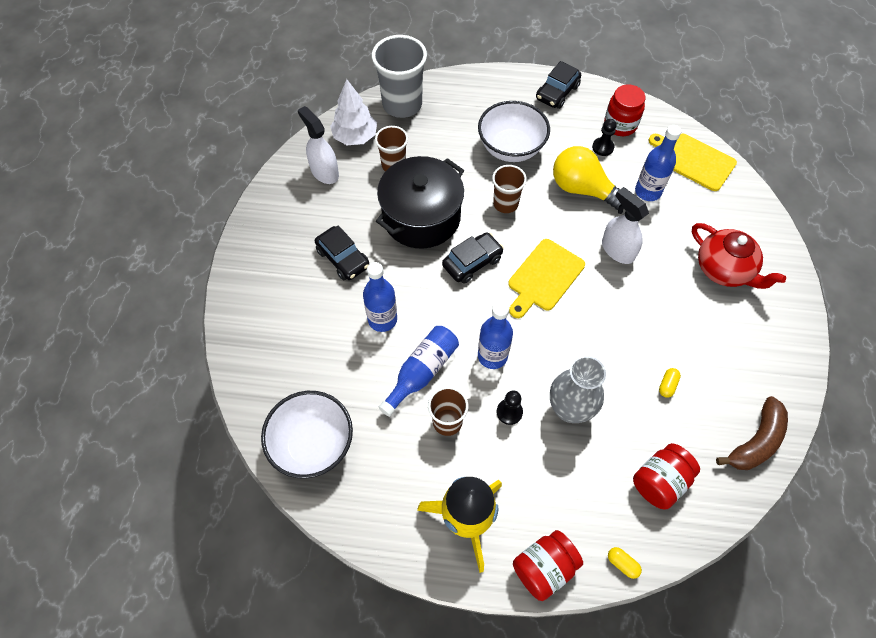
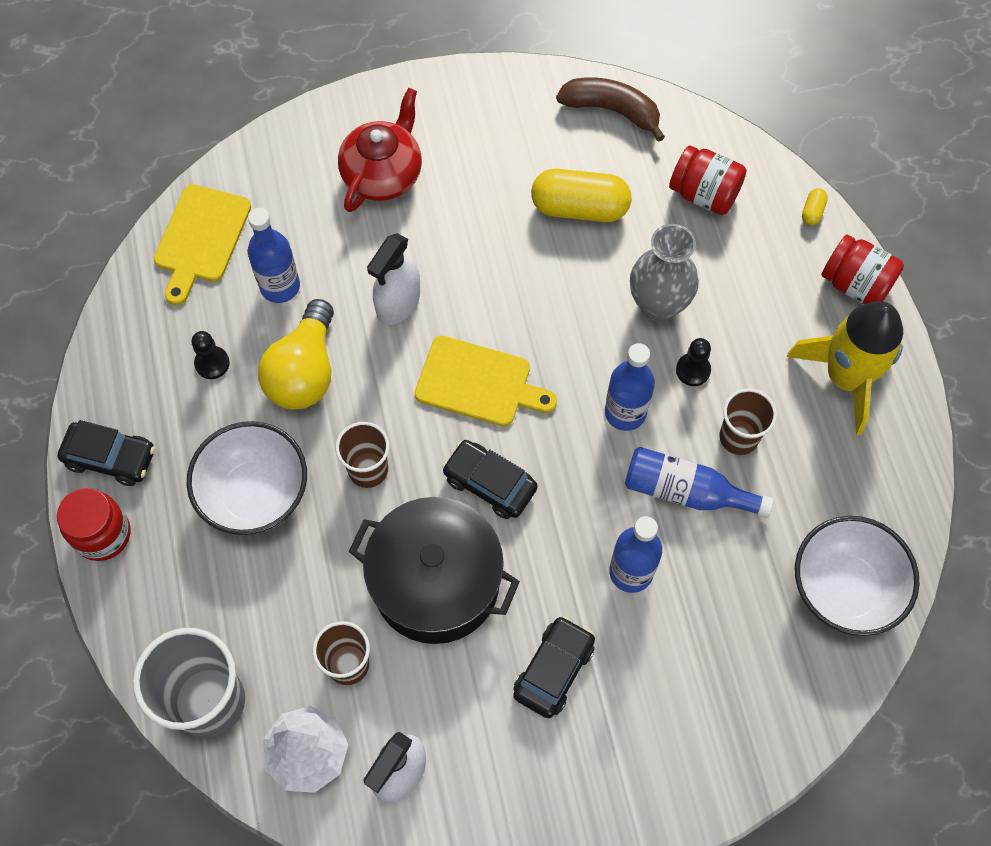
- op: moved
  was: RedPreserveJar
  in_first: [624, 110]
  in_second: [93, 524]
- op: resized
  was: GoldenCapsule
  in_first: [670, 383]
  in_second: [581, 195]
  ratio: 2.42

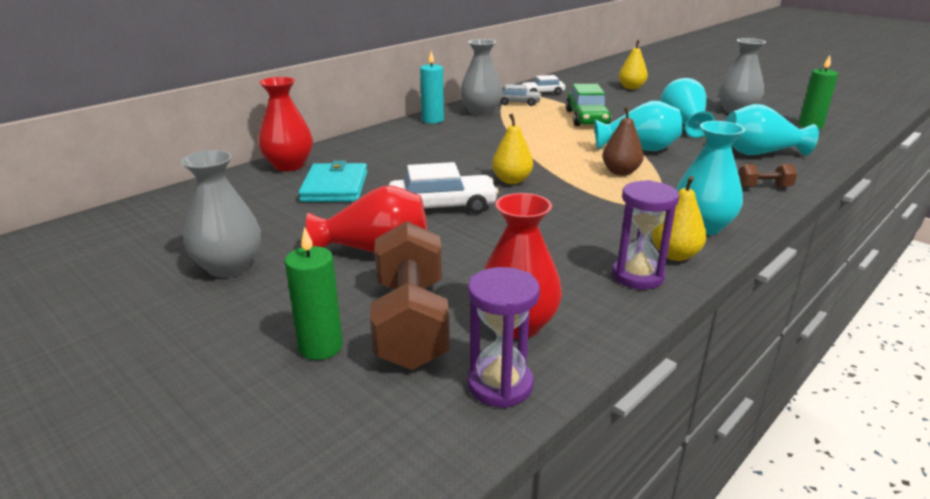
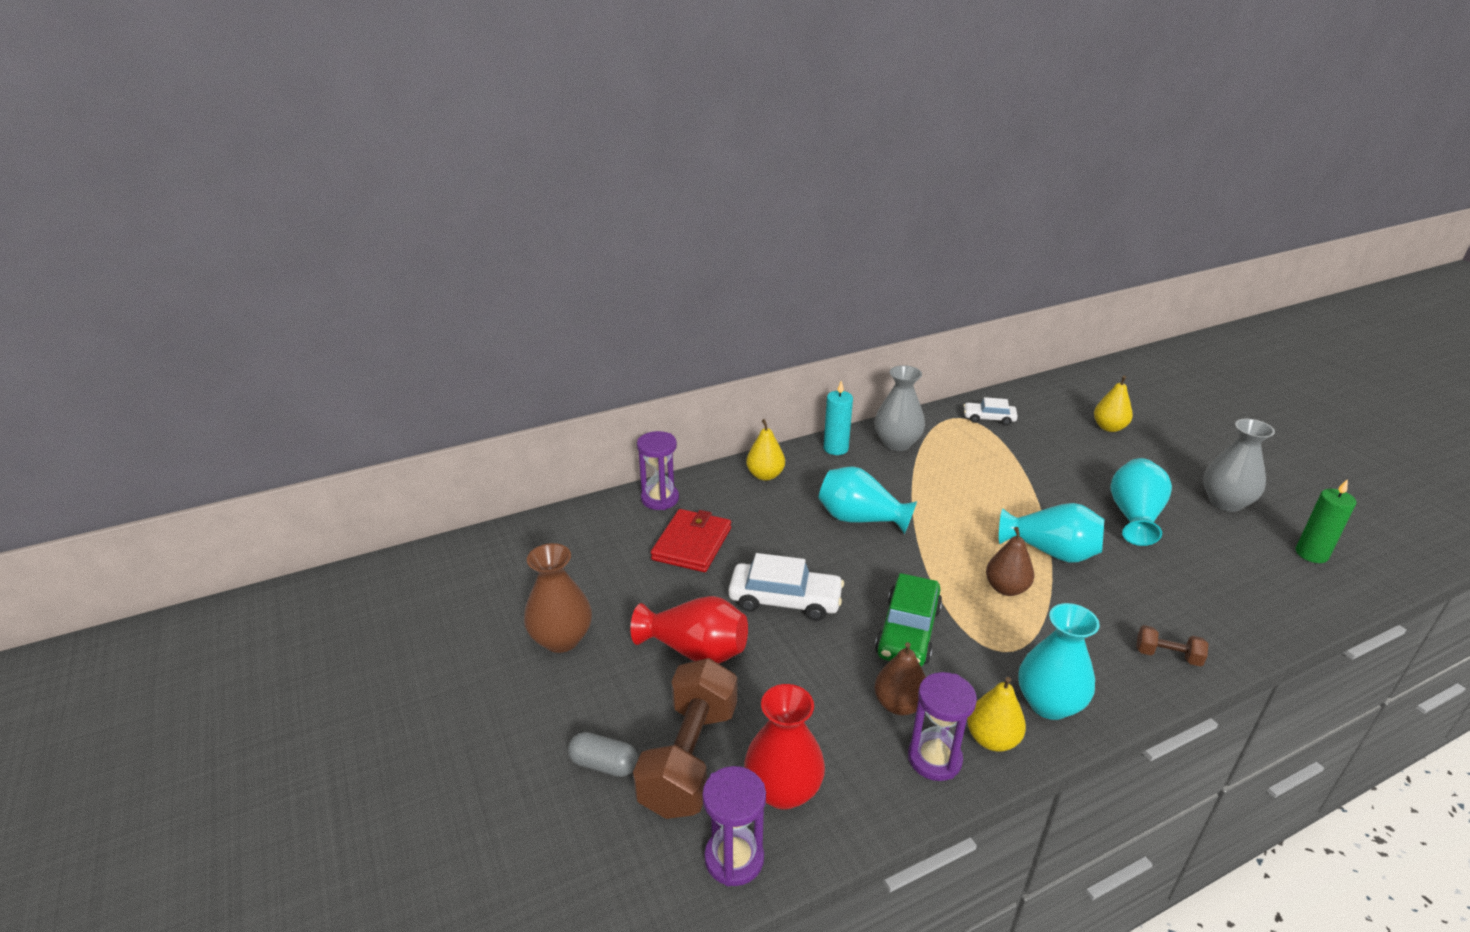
- op: recoloured
  was: AshGreyFlowerVase
  now: RussetFlowerVase
  in_first: [221, 214]
  in_second: [558, 598]
- op: replaced
  was: LeafGreenCandle
  now: AshGreyCapsule
  in_first: [314, 293]
  in_second: [603, 754]
- op: replaced
  was: RedFlowerVase
  now: PurpleHourglass
  in_first: [285, 124]
  in_second: [658, 470]
- op: recoloured
  was: AquaCardWallet
  now: RedCardWallet
  in_first: [332, 181]
  in_second: [691, 540]
- op: moved
  was: GoldenPear
  in_first: [512, 149]
  in_second: [765, 450]
- op: moved
  was: AquaFlowerVase
  in_first: [772, 130]
  in_second: [867, 500]
- op: added
  now: RussetPear
  in_second: [900, 678]
- op: moved
  was: LeafGreenAutomobile
  in_first: [588, 105]
  in_second: [908, 620]
- op: removed
  was: AshGreyAutomobile
  in_first: [520, 95]

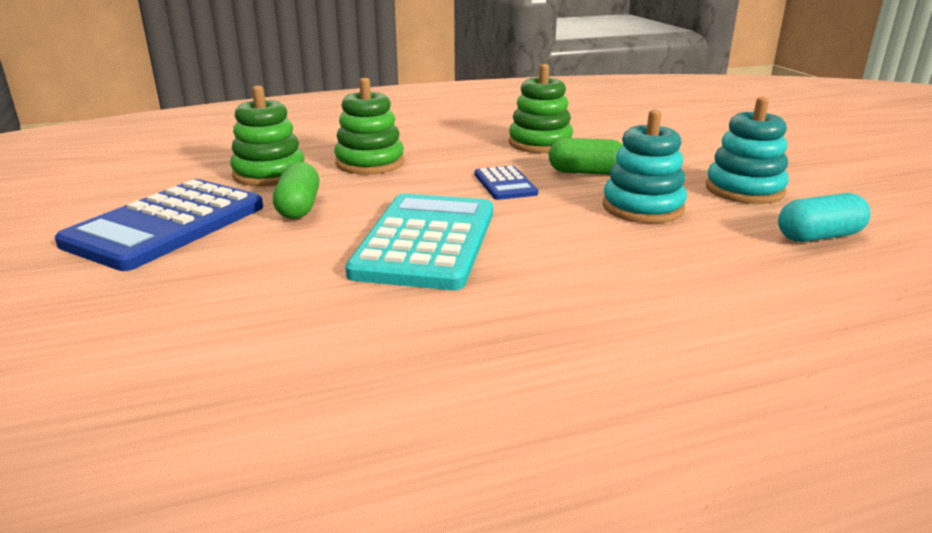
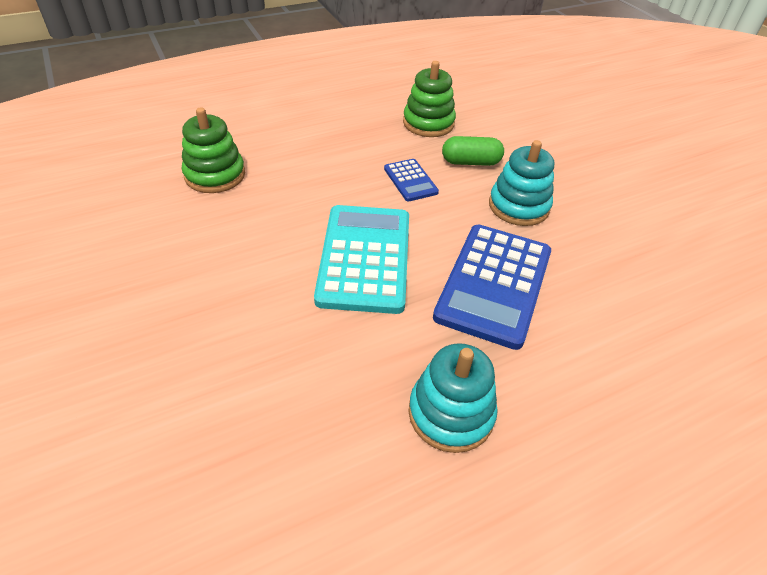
- op: moved
  was: AquaStackingRings
  in_first: [747, 150]
  in_second: [453, 398]
- op: moved
  was: CobaltAddingMachine
  in_first: [159, 225]
  in_second: [492, 287]
- op: removed
  was: LeafGreenCapsule
  in_first: [296, 190]
- op: removed
  was: LeafGreenStackingRings
  in_first: [369, 126]
- op: removed
  was: AquaCapsule
  in_first: [824, 217]

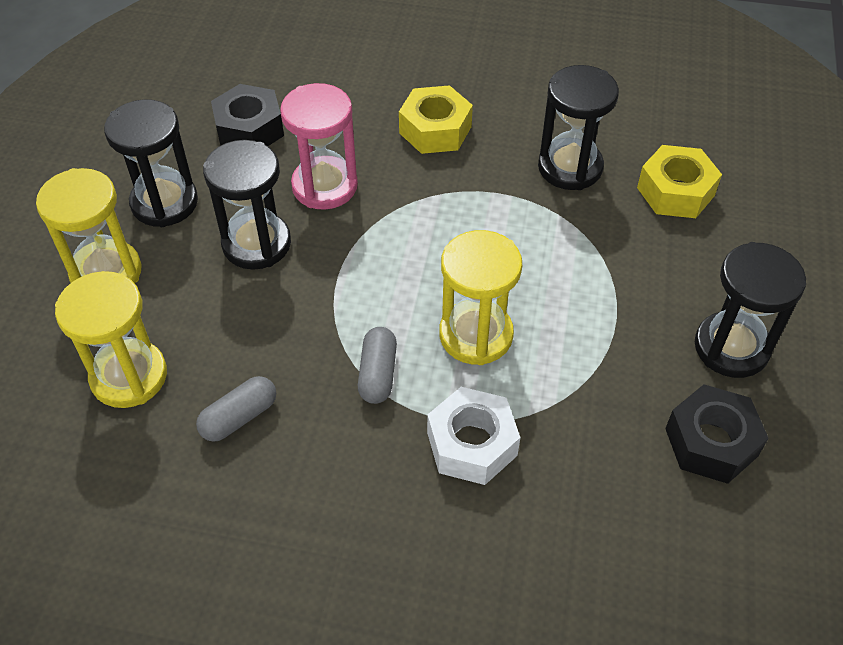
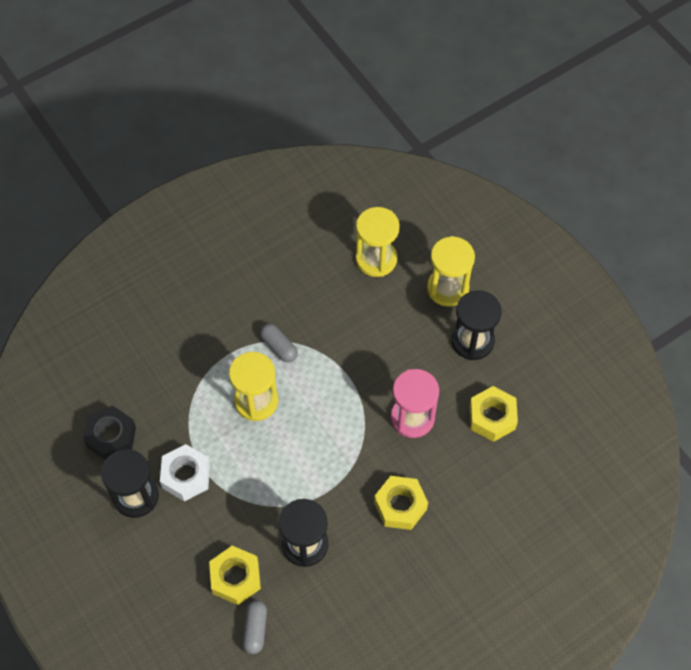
- op: moved
  was: SnowWhiteHexNut
  in_first: [473, 436]
  in_second: [185, 473]
- op: moved
  was: AshGreyCapsule
  in_first: [236, 409]
  in_second: [254, 627]
- op: recoloured
  was: EbonyHexNut
  now: GoldenHexNut
  in_first: [247, 115]
  in_second: [493, 414]
- op: removed
  was: EbonyHourglass
  in_first: [247, 205]

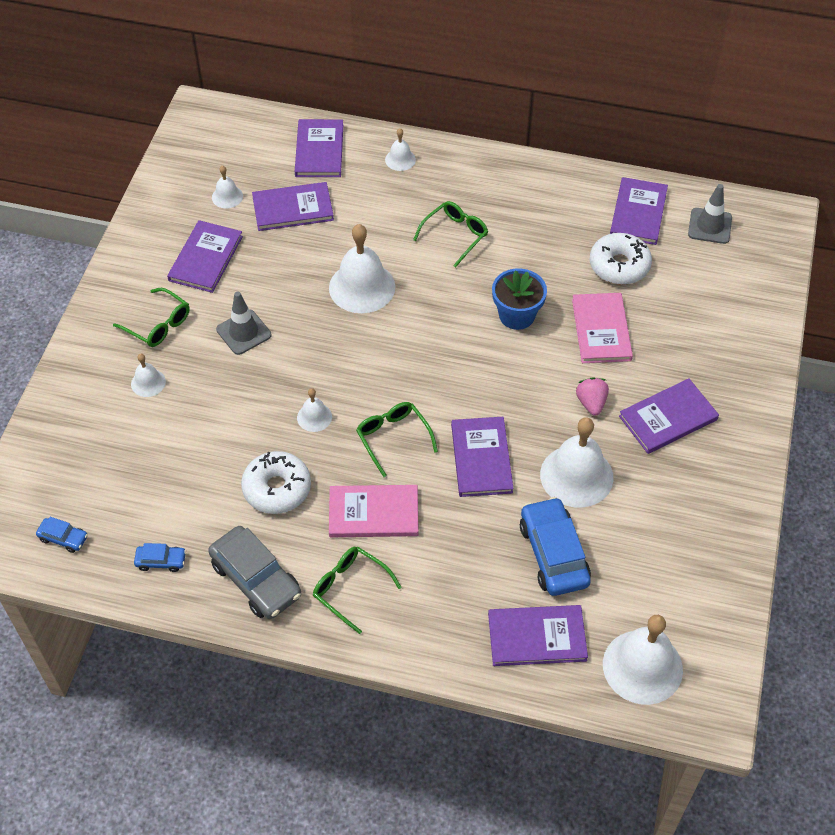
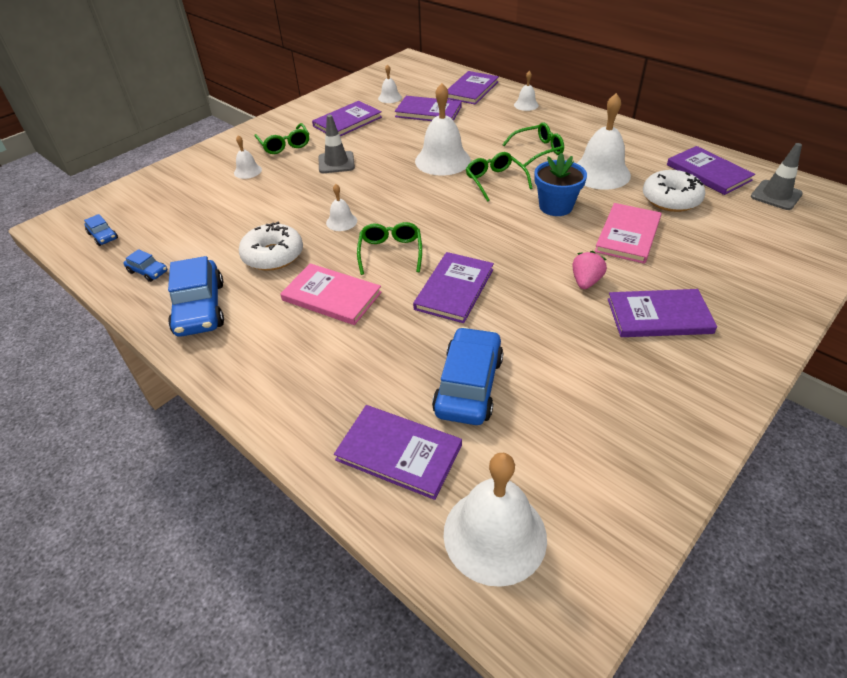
- op: recoloured
  was: AshGreyAutomobile
  now: CobaltAutomobile
  in_first: [254, 572]
  in_second: [196, 296]
- op: moved
  was: LeafGreenSpectacles
  in_first: [357, 590]
  in_second: [499, 177]
- op: moved
  was: SnowWhiteHandBell
  in_first: [577, 462]
  in_second: [604, 141]
- op: turned
  was: PurpleHardcover
  in_first: [639, 211]
  in_second: [711, 170]
  clockwise: -75

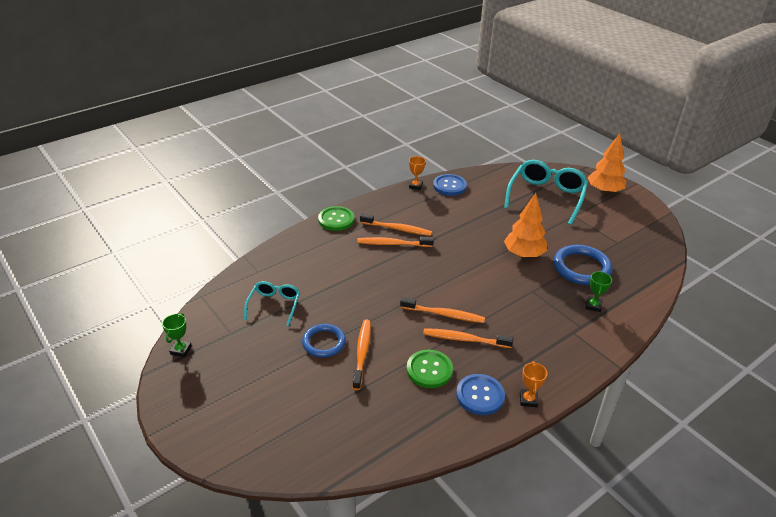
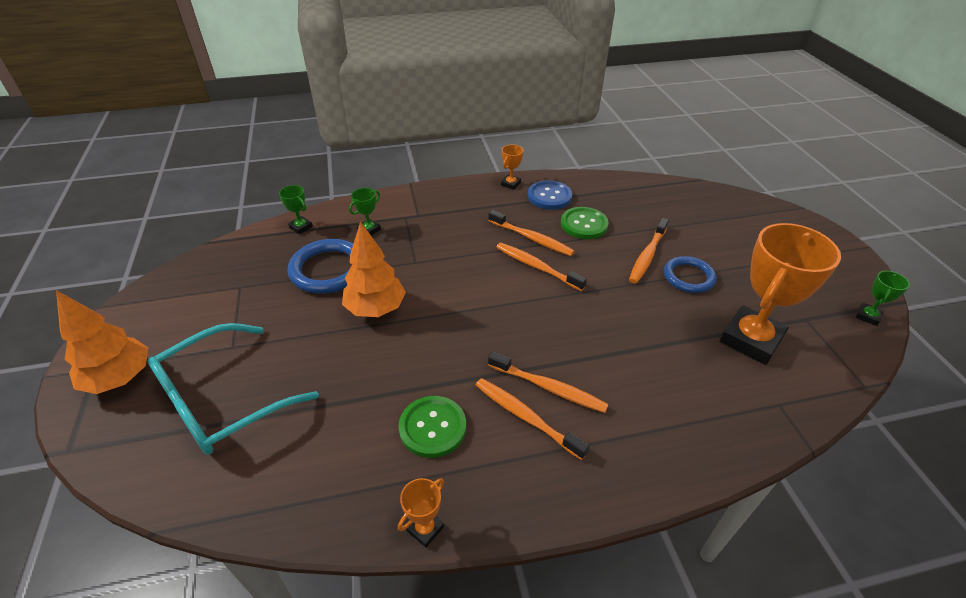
- op: added
  now: LeafGreenTrophy
  in_second: [296, 209]
- op: moved
  was: LeafGreenSewingButton
  in_first: [336, 218]
  in_second: [432, 427]
- op: replaced
  was: AquaSpectacles
  now: BrightOrangeTrophy
  in_first: [272, 303]
  in_second: [780, 294]
- op: removed
  was: CobaltSewingButton
  in_first: [450, 185]

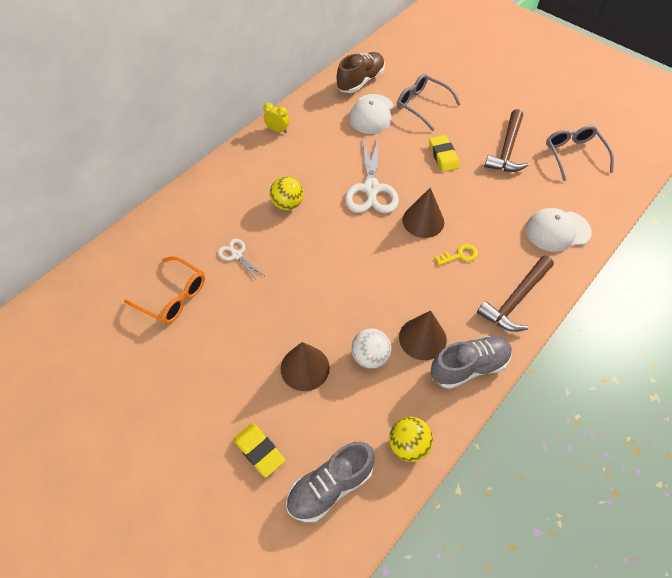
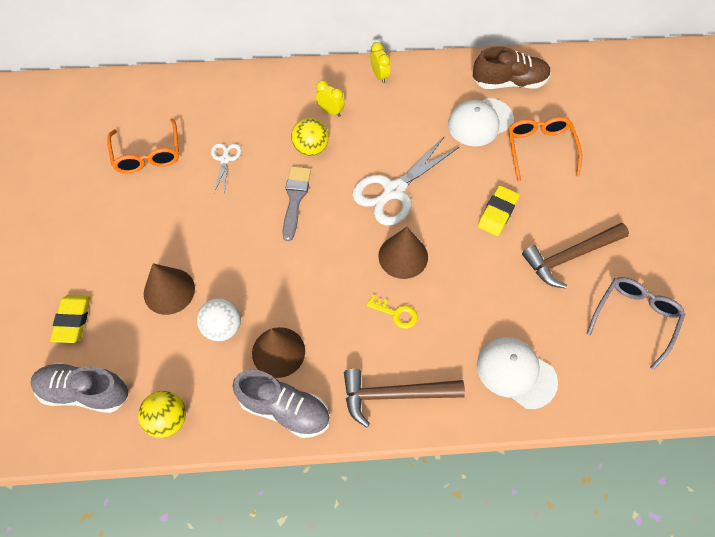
- op: added
  now: AshGreyPaintbrush
  in_second: [296, 203]
- op: added
  now: GoldenBedsideClock
  in_second: [330, 99]
- op: recoloured
  was: AshGreySpectacles
  now: BrightOrangeSpectacles
  in_first: [429, 102]
  in_second: [545, 149]

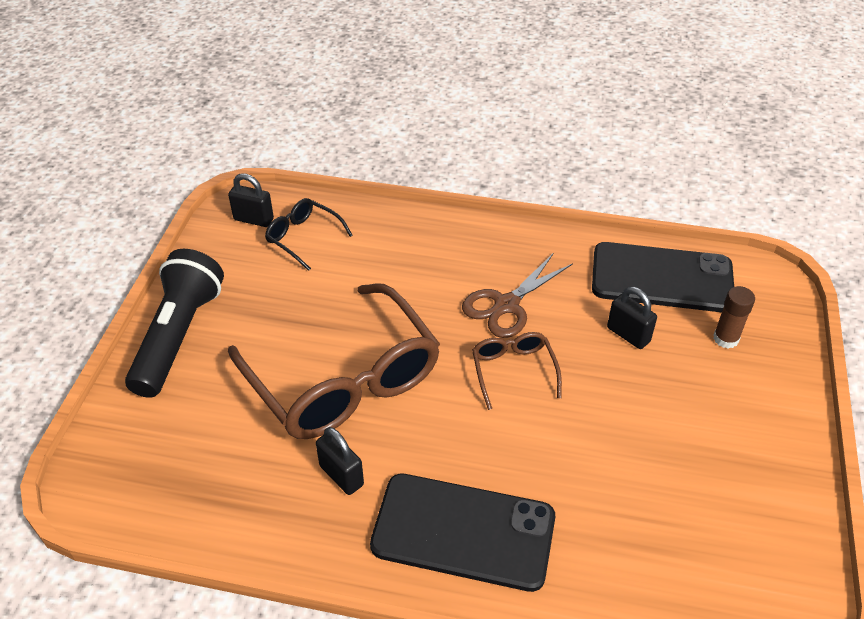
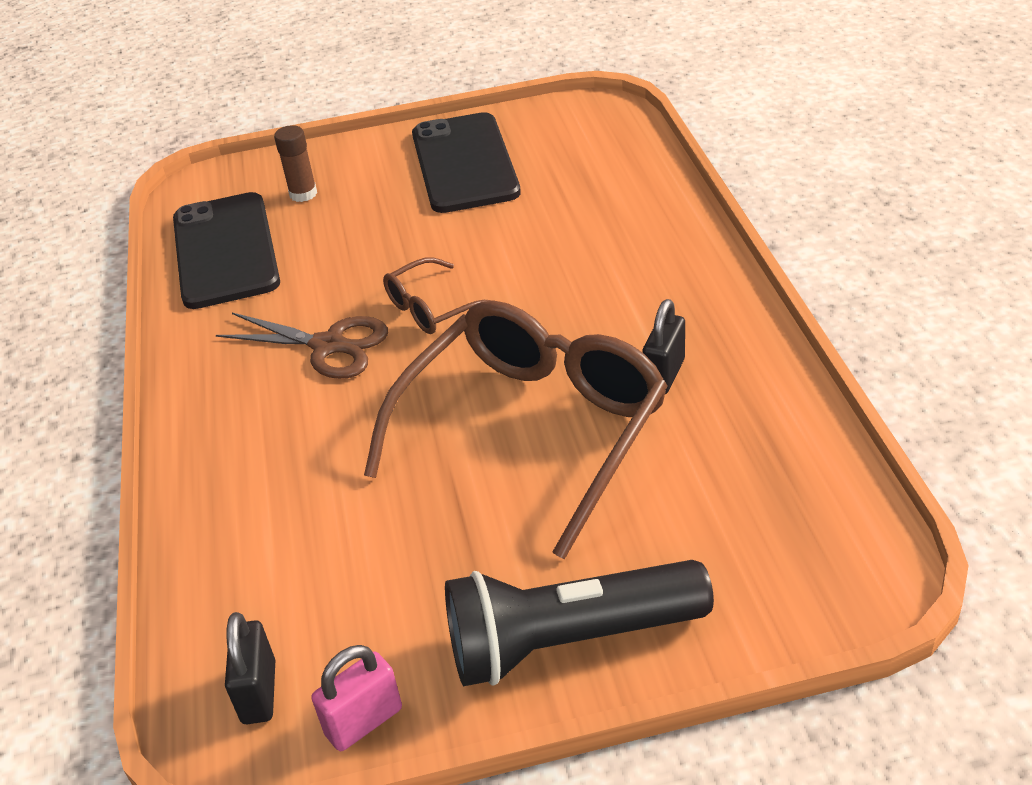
- op: added
  now: PinkSmallLock
  in_second: [356, 698]
- op: moved
  was: EbonyPhone
  in_first: [462, 533]
  in_second: [466, 162]
- op: removed
  was: EbonySpectacles
  in_first: [309, 234]
- op: removed
  was: EbonySmallLock
  in_first: [632, 317]

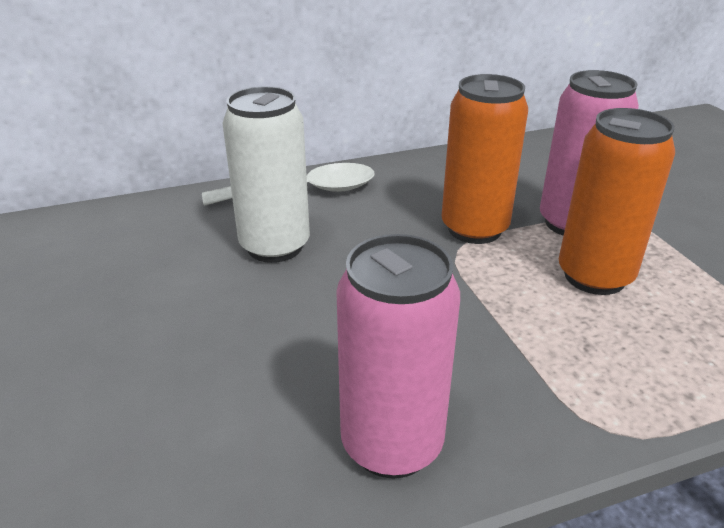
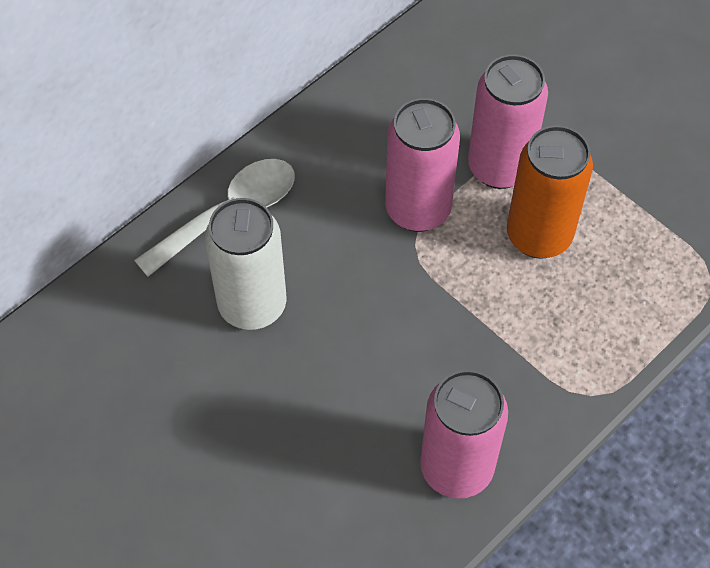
- op: recoloured
  was: BrightOrangeTin
  now: PinkTin
  in_first: [485, 159]
  in_second: [422, 165]

